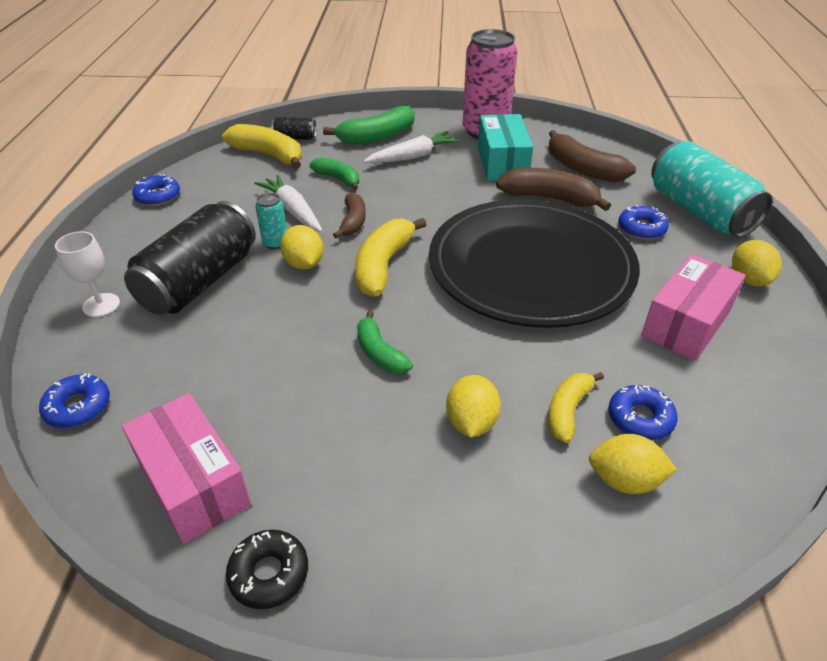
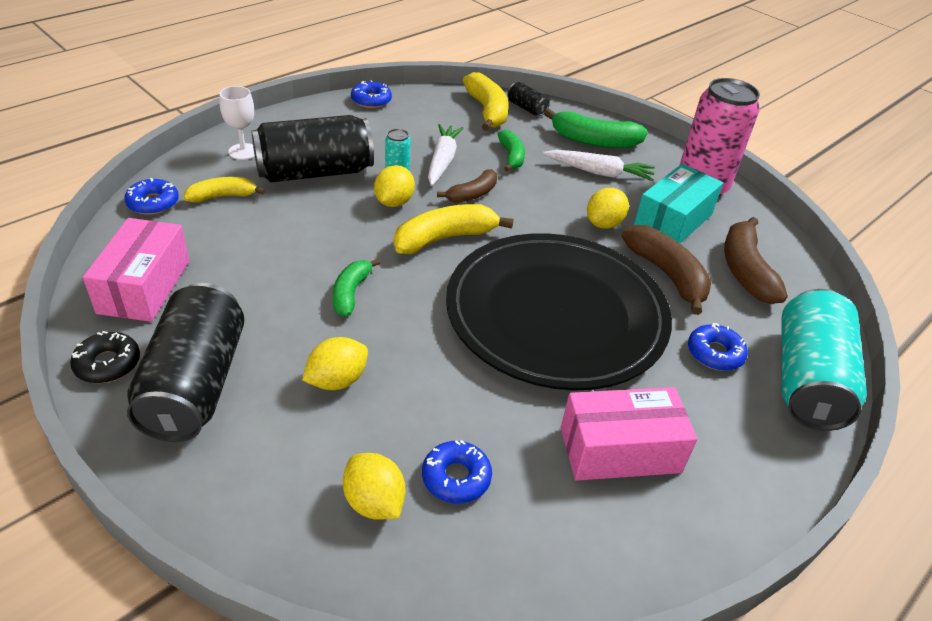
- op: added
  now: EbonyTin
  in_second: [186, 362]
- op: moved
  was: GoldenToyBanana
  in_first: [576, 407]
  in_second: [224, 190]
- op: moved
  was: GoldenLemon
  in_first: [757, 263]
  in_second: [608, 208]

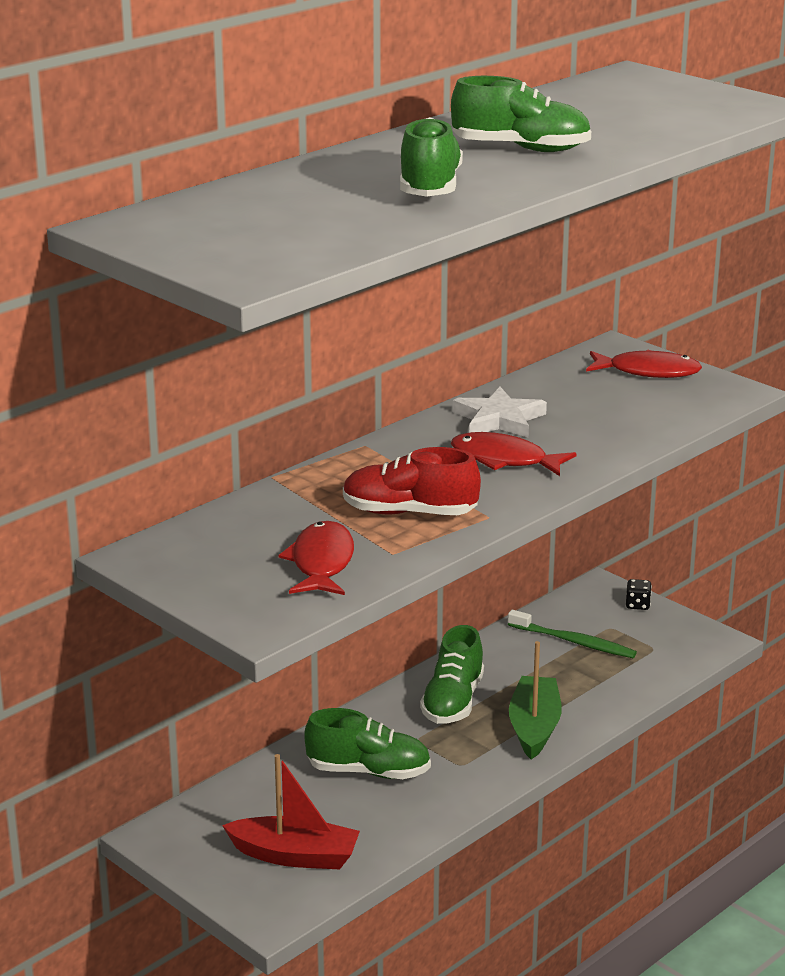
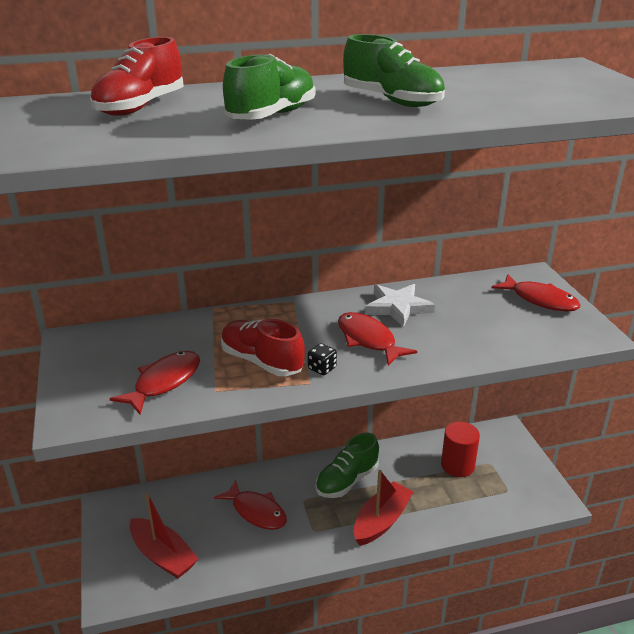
- op: added
  now: RedShoe
  in_second: [136, 76]
- op: replaced
  was: LeafGreenShoe
  now: RedFishFigure
  in_first: [367, 743]
  in_second: [250, 505]
- op: moved
  was: EbonyGameDie
  in_first: [639, 594]
  in_second: [322, 359]
- op: recoloured
  was: LeafGreenToyBoat
  now: RedToyBoat
  in_first: [535, 700]
  in_second: [384, 508]
- op: replaced
  was: LeafGreenDentalBrush
  now: RedCylinder
  in_first: [572, 634]
  in_second: [460, 449]

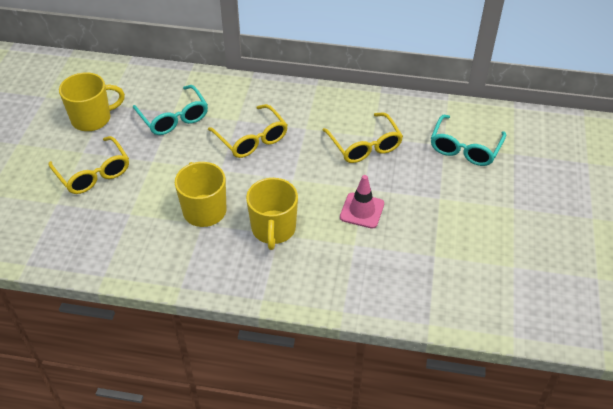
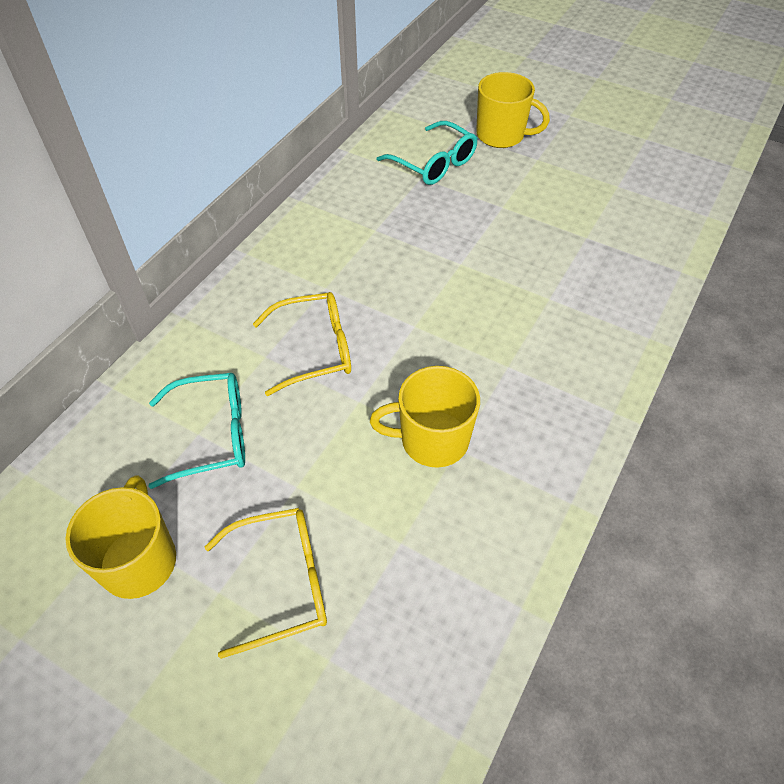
- op: moved
  was: GoldenTeaMug
  in_first: [272, 214]
  in_second: [513, 110]
- op: removed
  was: GoldenSpectacles
  in_first: [363, 137]
- op: removed
  was: PinkTrafficCone
  in_first: [362, 202]

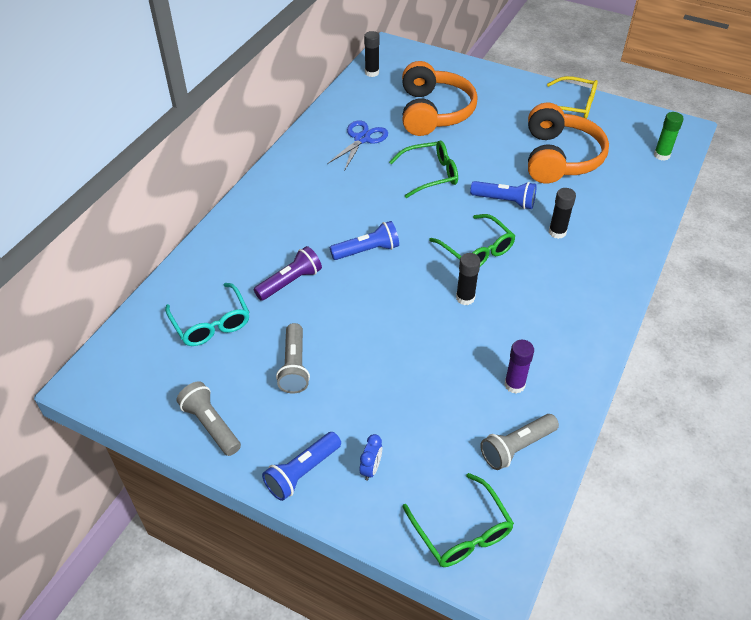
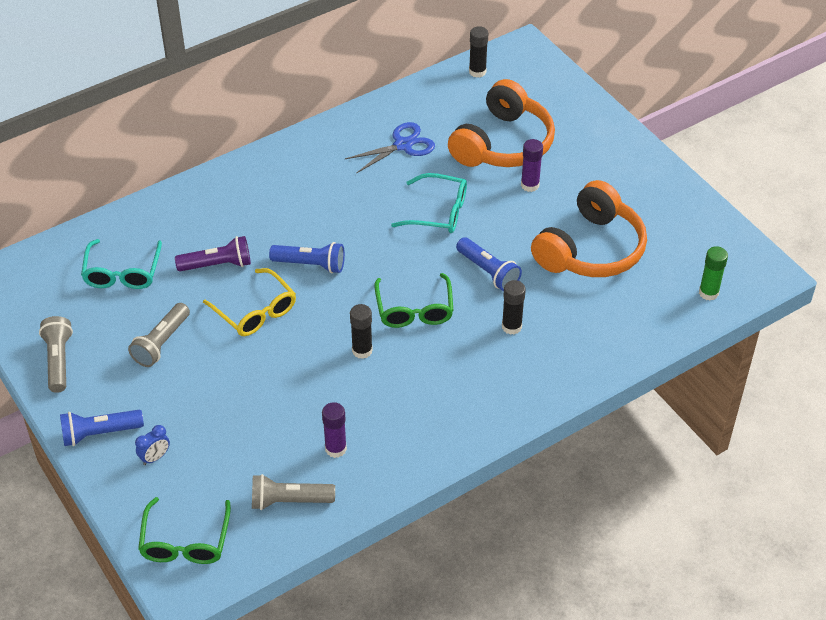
- op: moved
  was: GoldenSpectacles
  in_first: [572, 97]
  in_second: [249, 302]
- op: recoloured
  was: LeafGreenSpectacles
  now: AquaSpectacles
  in_first: [423, 169]
  in_second: [429, 203]
- op: added
  now: PurpleGlue
  in_second: [532, 165]

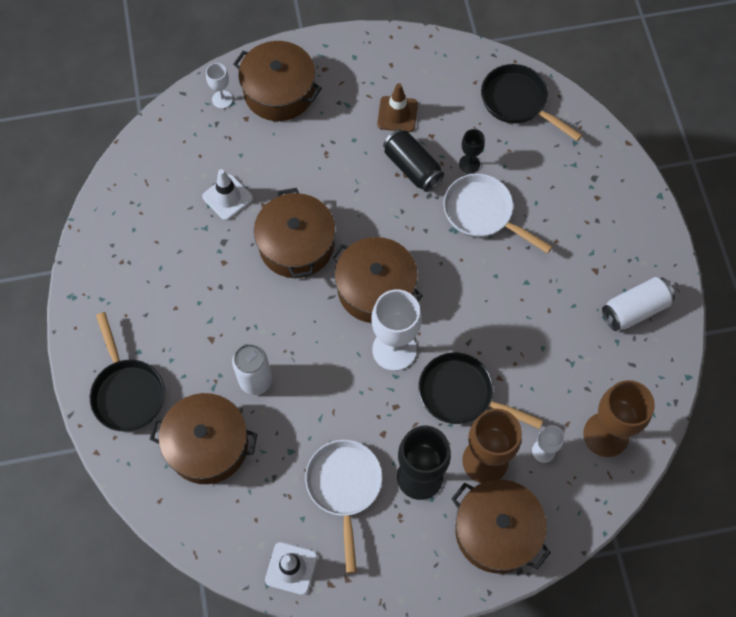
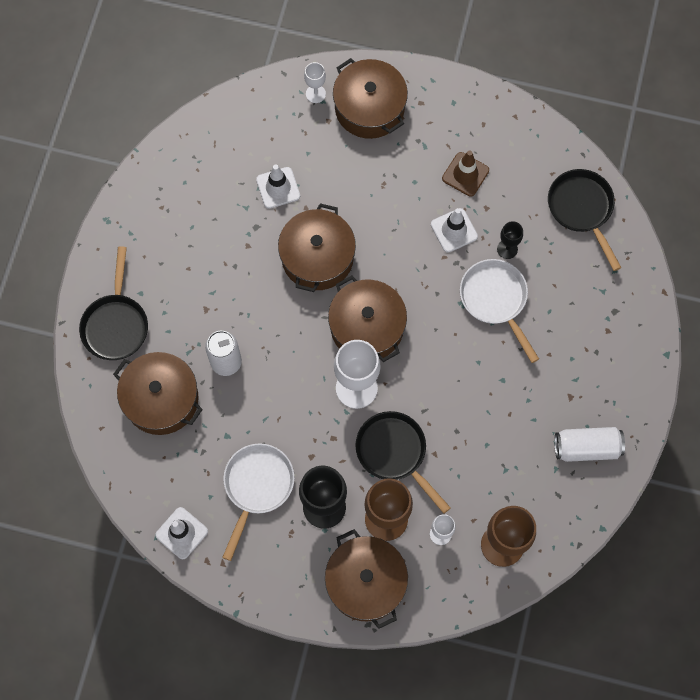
- op: replaced
  was: EbonyTin
  now: SnowWhiteTrafficCone
  in_first: [413, 160]
  in_second: [454, 230]

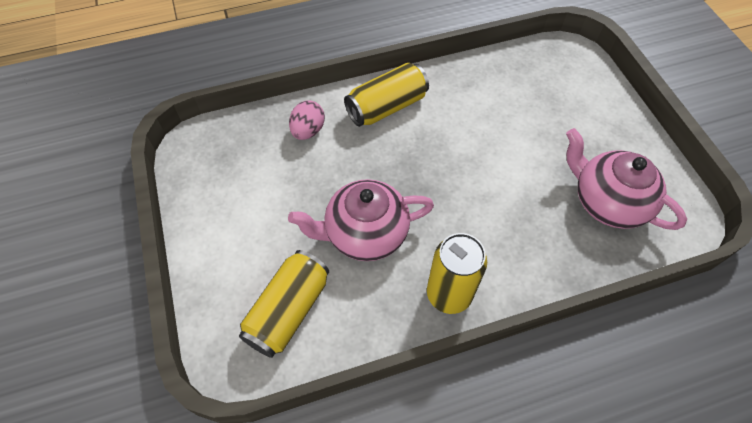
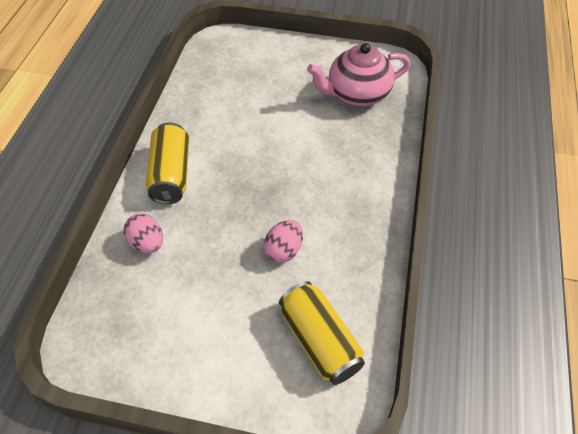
- op: replaced
  was: PinkTeapot
  now: PinkEggShape
  in_first: [361, 220]
  in_second: [283, 241]
- op: removed
  was: GoldenTin
  in_first: [457, 273]

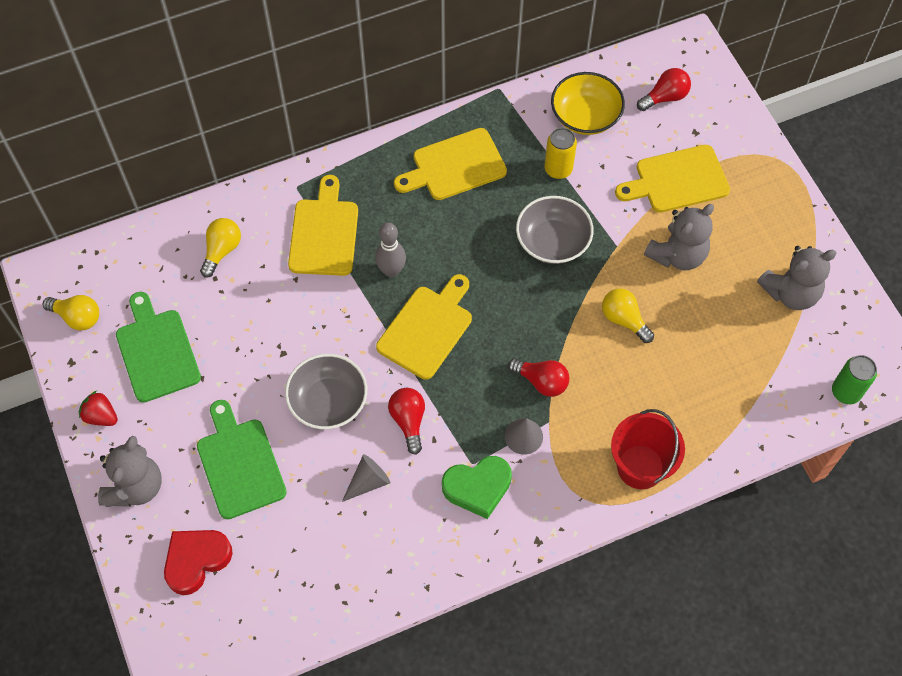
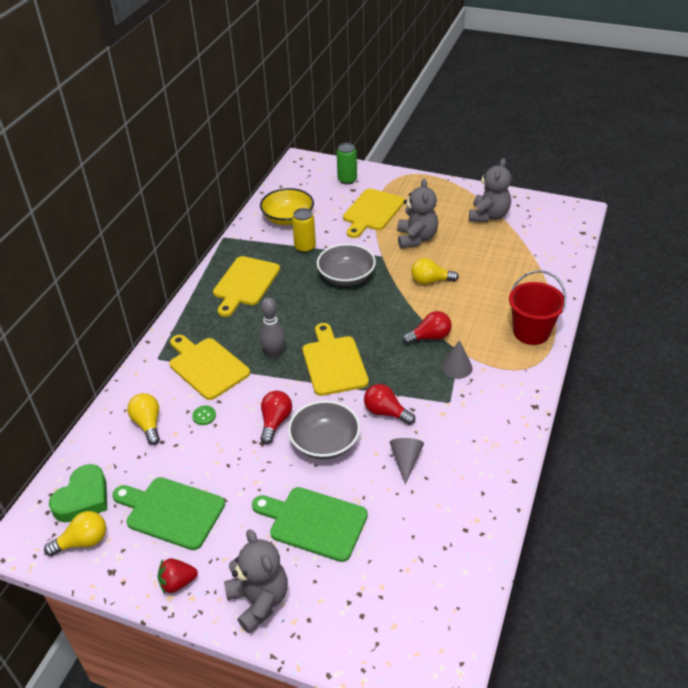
- op: moved
  was: LeafGreenLoveHeart
  in_first: [477, 487]
  in_second: [78, 493]
- op: added
  now: LeafGreenSewingButton
  in_second: [204, 415]
- op: moved
  was: RedLightbulb
  in_first: [664, 89]
  in_second: [276, 417]
- op: moved
  was: LeafGreenTin
  in_first: [854, 379]
  in_second: [347, 163]
- op: removed
  was: RedLoveHeart
  in_first: [198, 562]

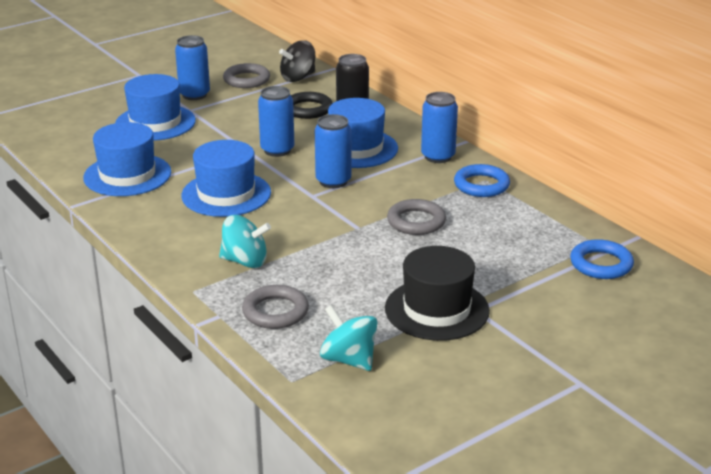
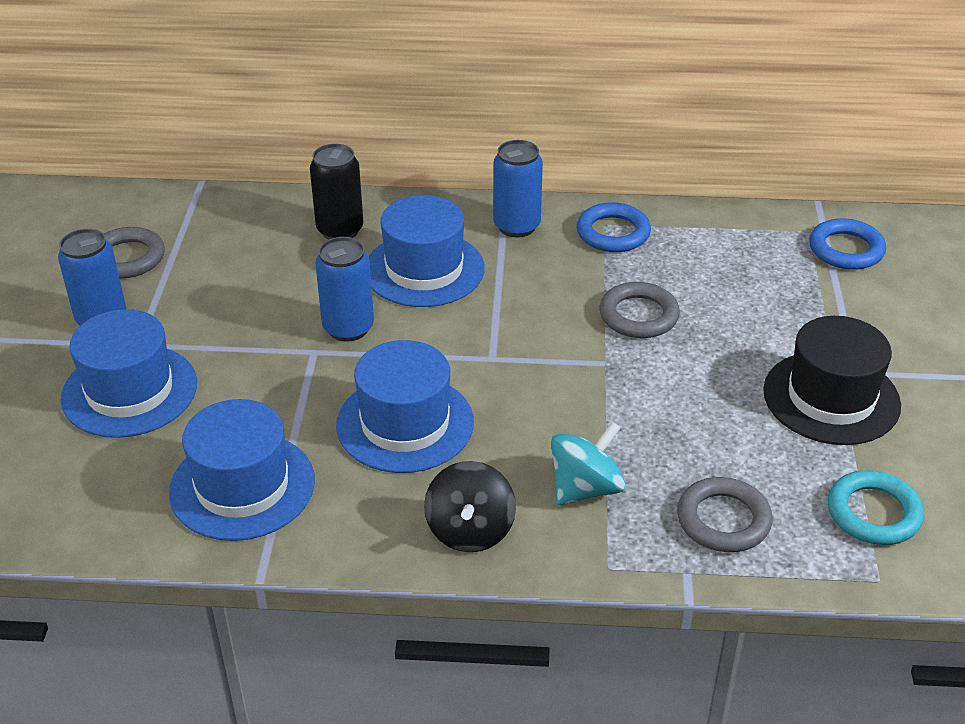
- op: moved
  was: EbonyWhirligig
  in_first: [297, 61]
  in_second: [470, 506]
- op: replaced
  was: AquaWhirligig
  now: AquaRing
  in_first: [348, 338]
  in_second: [876, 507]
- op: removed
  was: EbonyRing
  in_first: [312, 105]
- op: removed
  was: CobaltTin
  in_first: [333, 151]

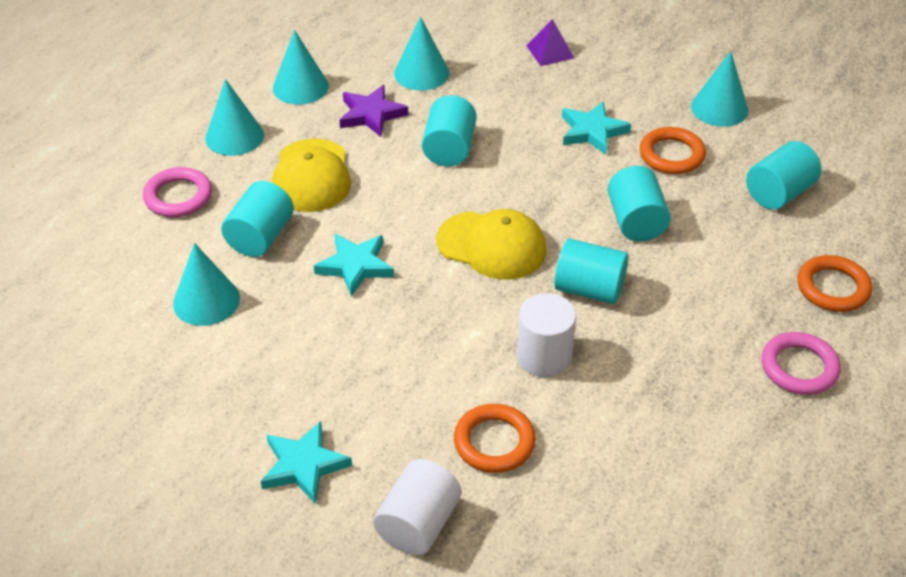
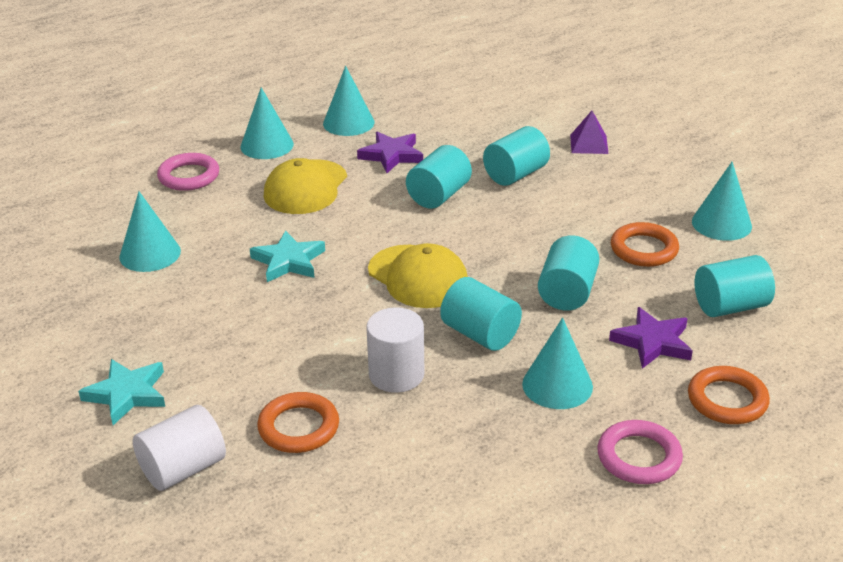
- op: moved
  was: AquaCylinder
  in_first: [257, 219]
  in_second: [516, 156]
- op: moved
  was: AquaCone
  in_first: [421, 53]
  in_second: [557, 363]
- op: added
  now: PurpleFivePointedStar
  in_second: [651, 338]
- op: removed
  was: AquaFivePointedStar
  in_first: [596, 128]

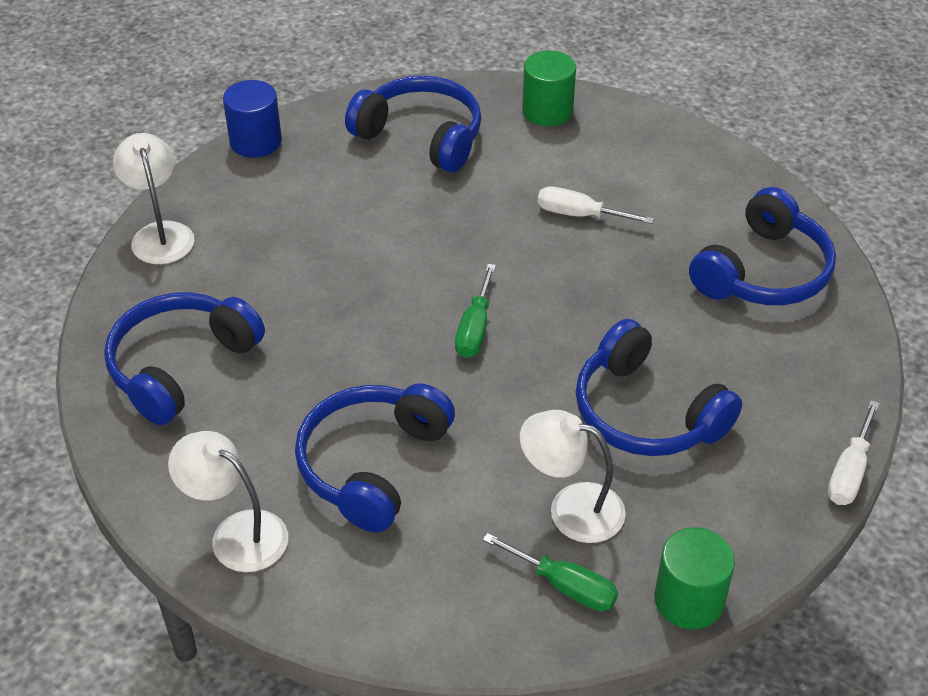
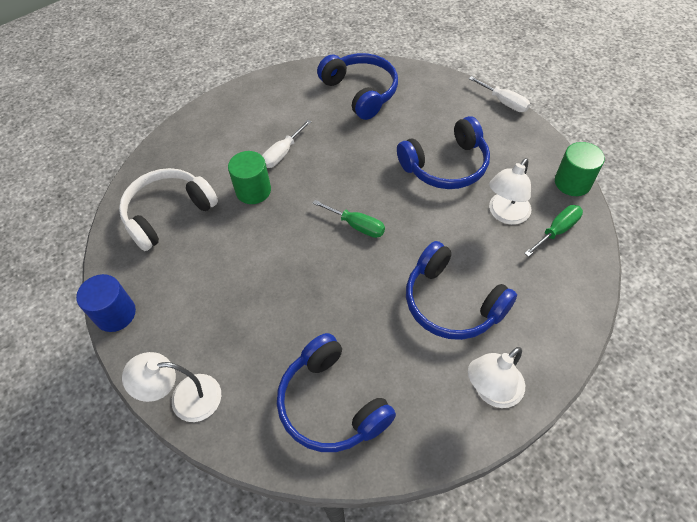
- op: recoloured
  was: CobaltHeadphones
  now: SnowWhiteHeadphones
  in_first: [413, 123]
  in_second: [168, 209]
- op: moved
  was: LeafGreenCylinder
  in_first: [549, 88]
  in_second: [249, 177]

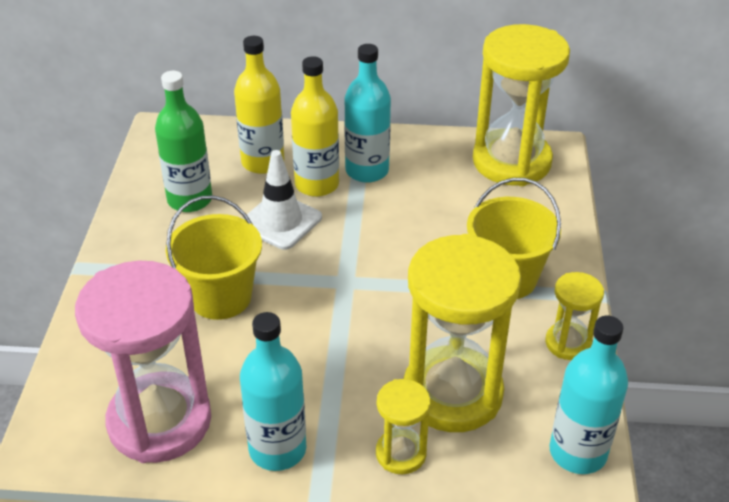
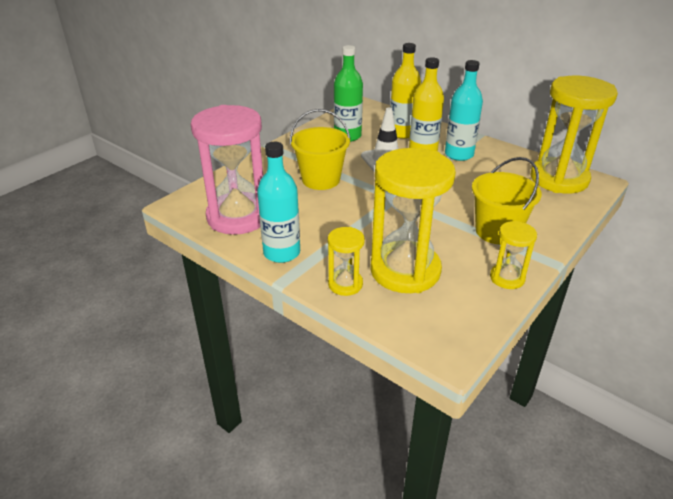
- op: removed
  was: AquaDrinkBottle
  in_first: [589, 395]

